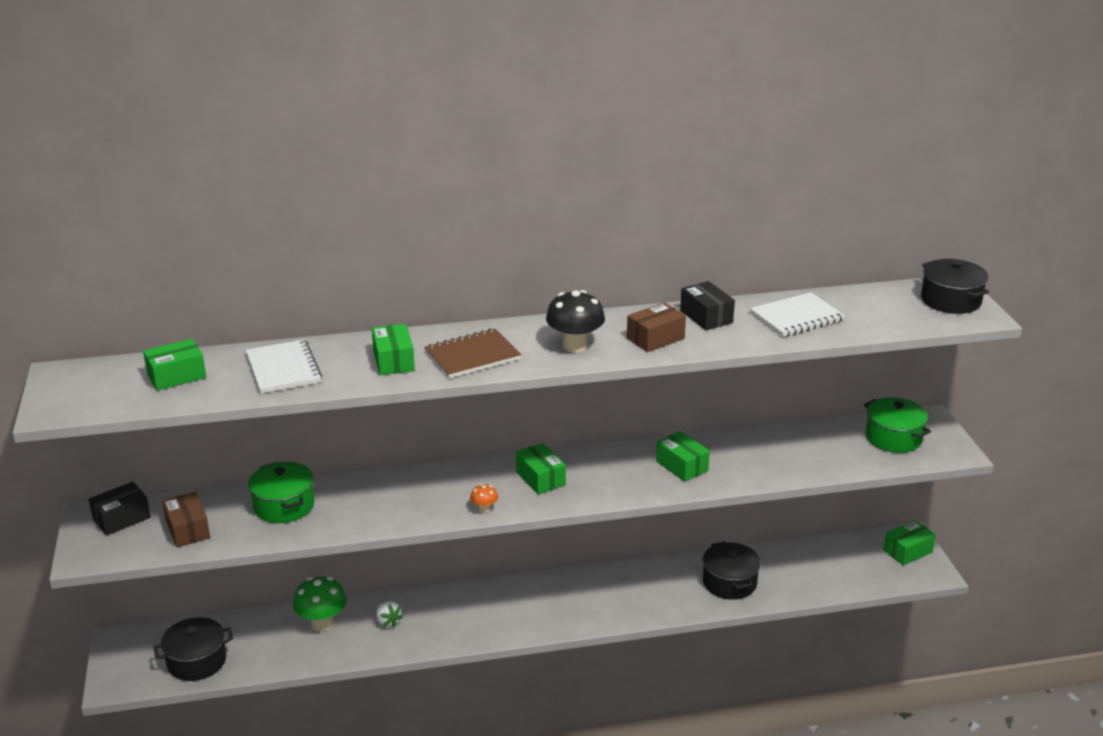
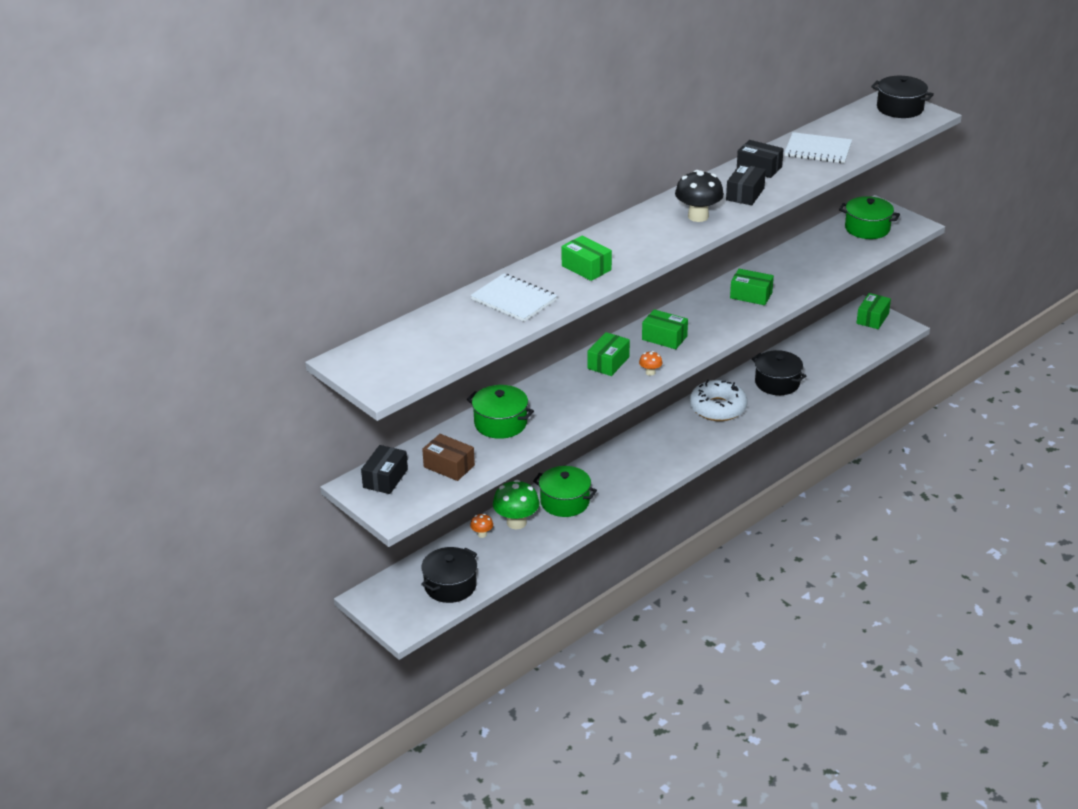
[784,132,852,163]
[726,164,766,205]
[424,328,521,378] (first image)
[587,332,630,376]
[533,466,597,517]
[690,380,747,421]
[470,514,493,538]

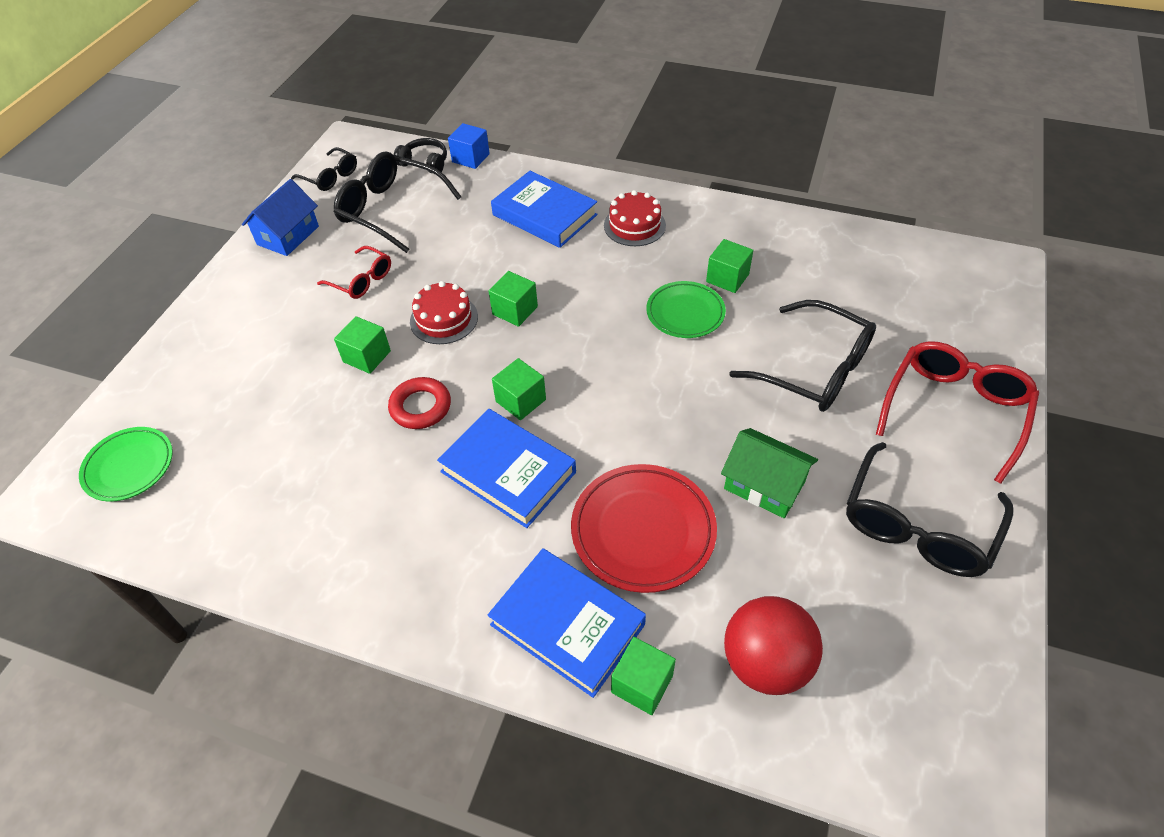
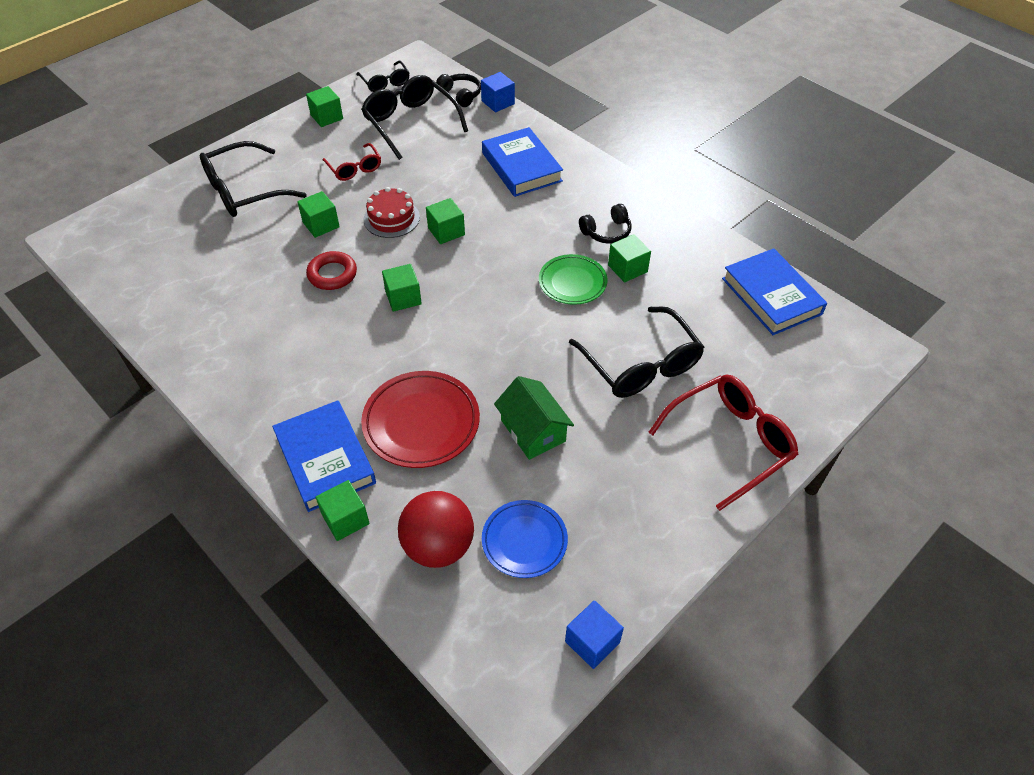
[306,86,343,127]
[604,190,666,246] (first image)
[722,248,827,335]
[79,427,173,502] (first image)
[200,141,307,217]
[579,204,632,244]
[482,500,568,578]
[565,600,624,669]

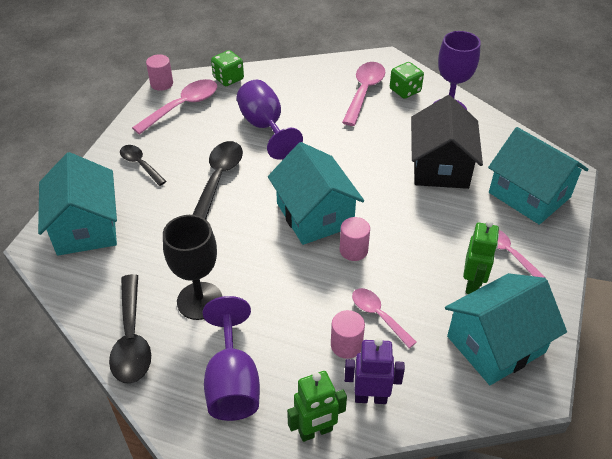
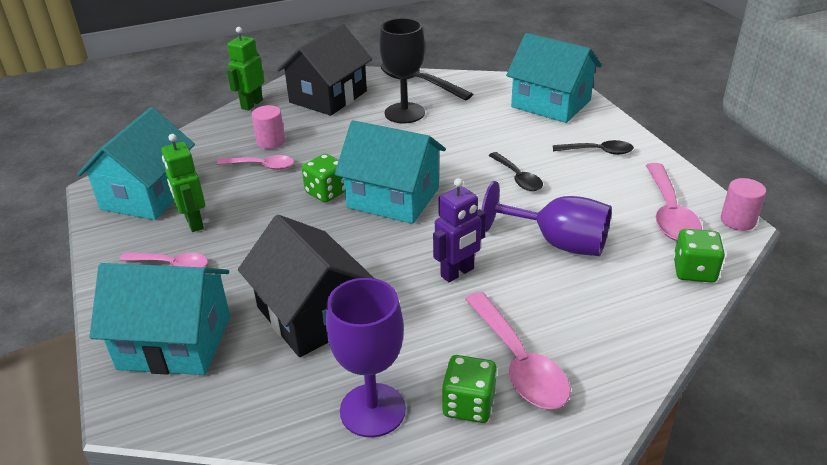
[488,152,543,191]
[302,154,345,203]
[277,24,372,116]
[433,178,486,282]

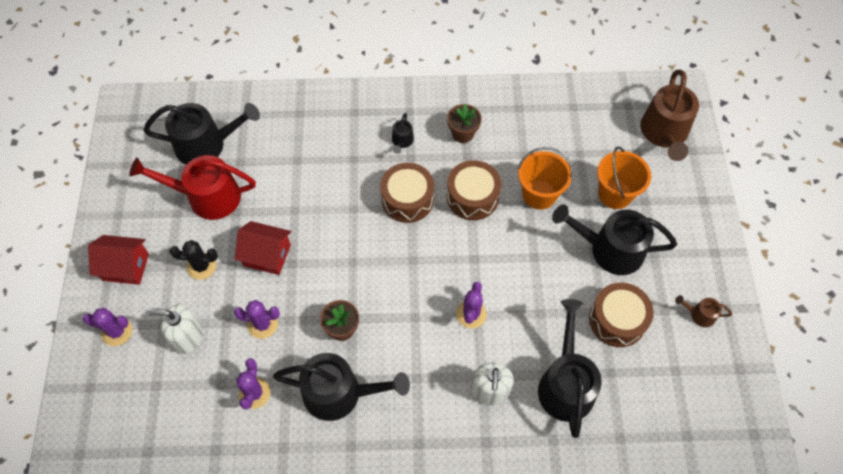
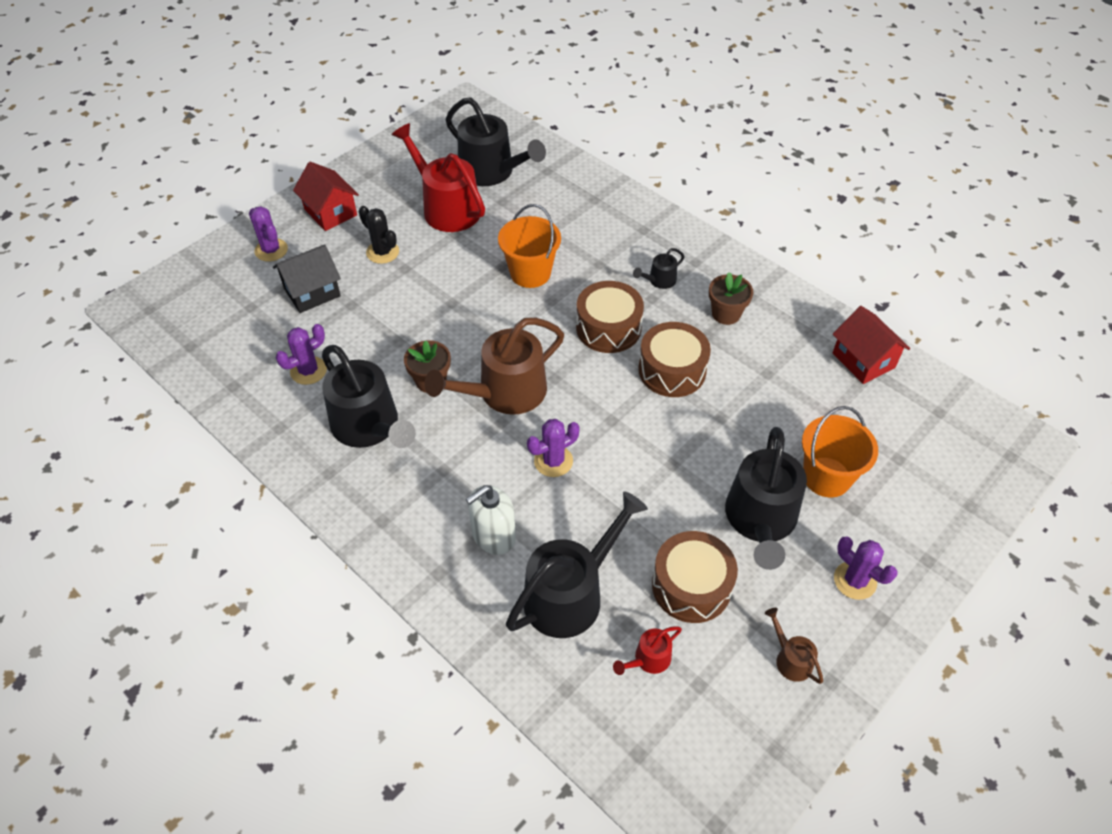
[424,318,564,415]
[498,204,561,288]
[725,427,807,570]
[833,306,911,384]
[834,536,898,600]
[273,244,341,313]
[613,626,682,675]

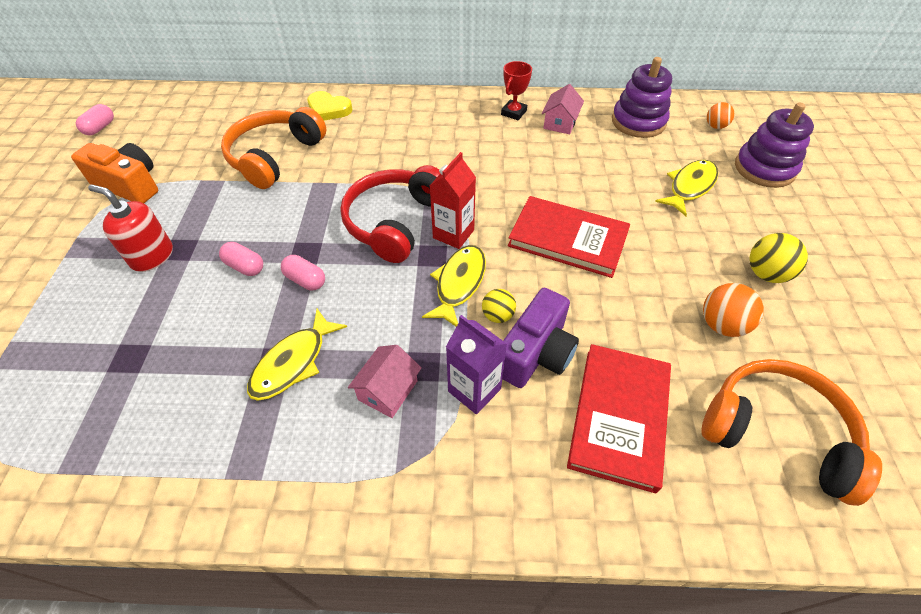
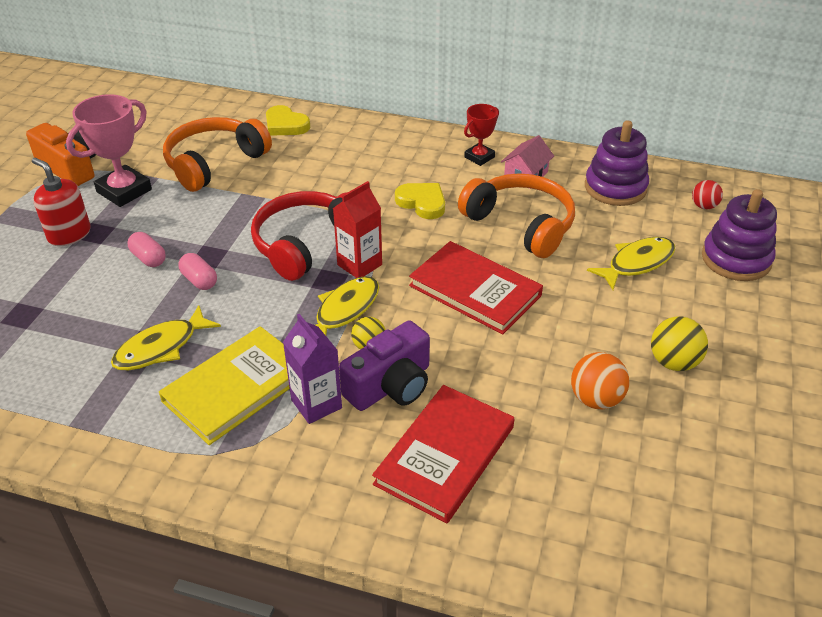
[692,180,723,209]
[76,104,114,136] (first image)
[159,326,290,445]
[458,173,575,258]
[66,94,152,207]
[395,183,445,219]

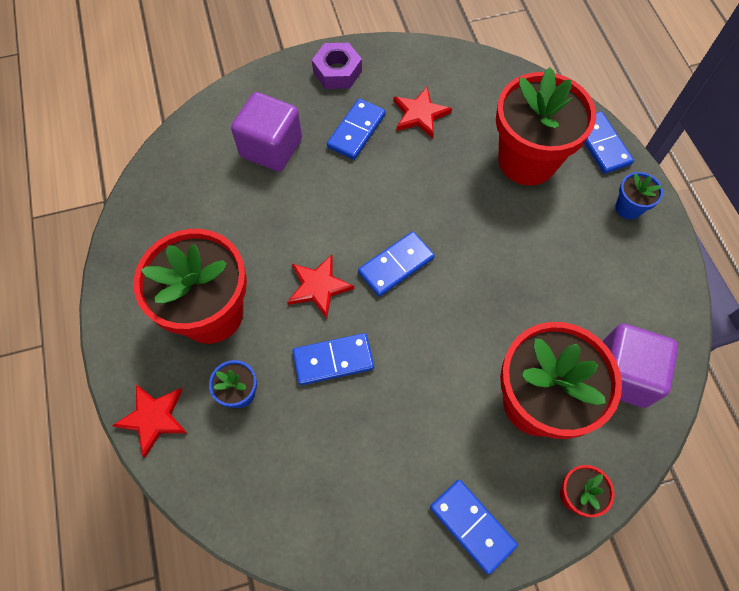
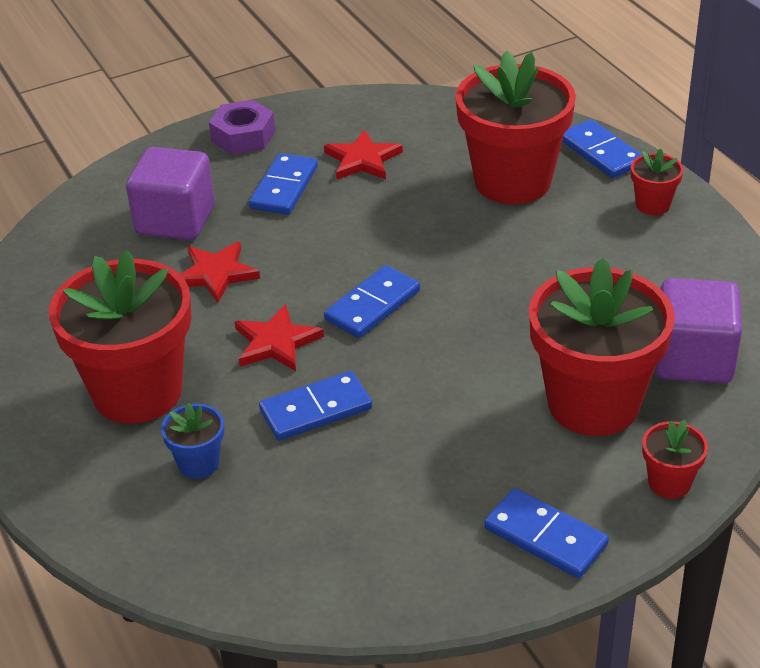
[631,149,684,215]
[180,242,260,303]

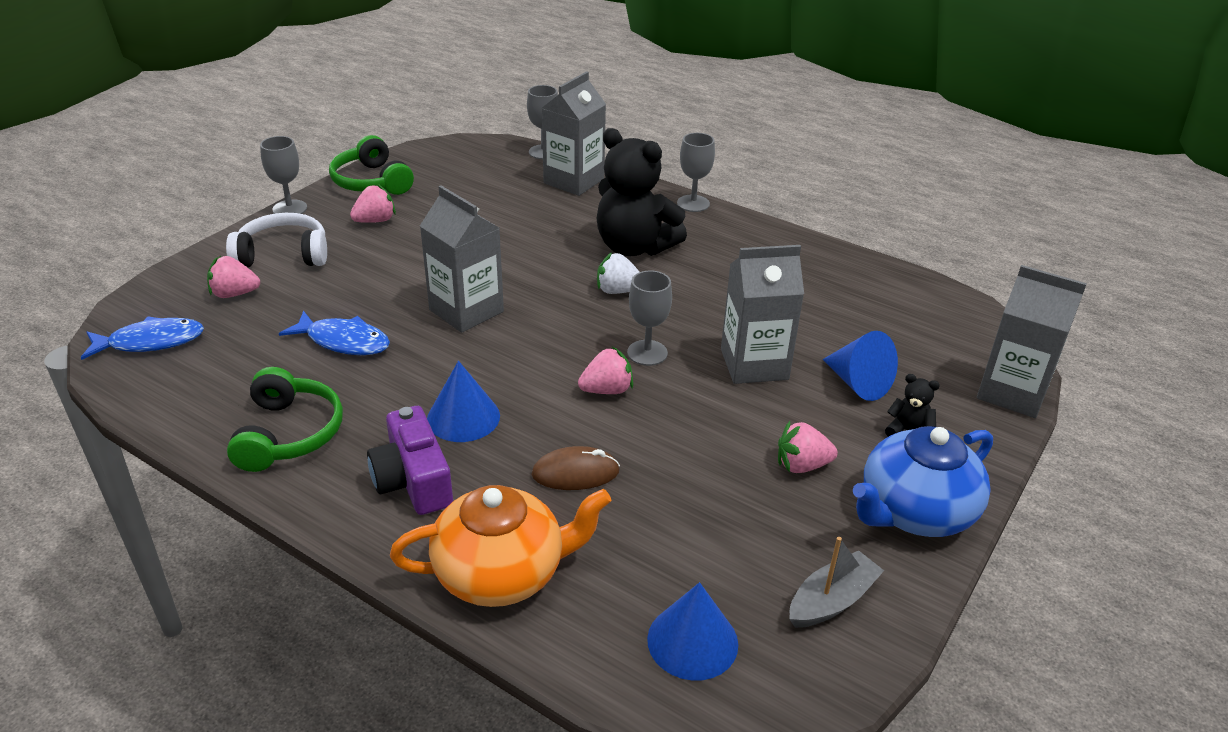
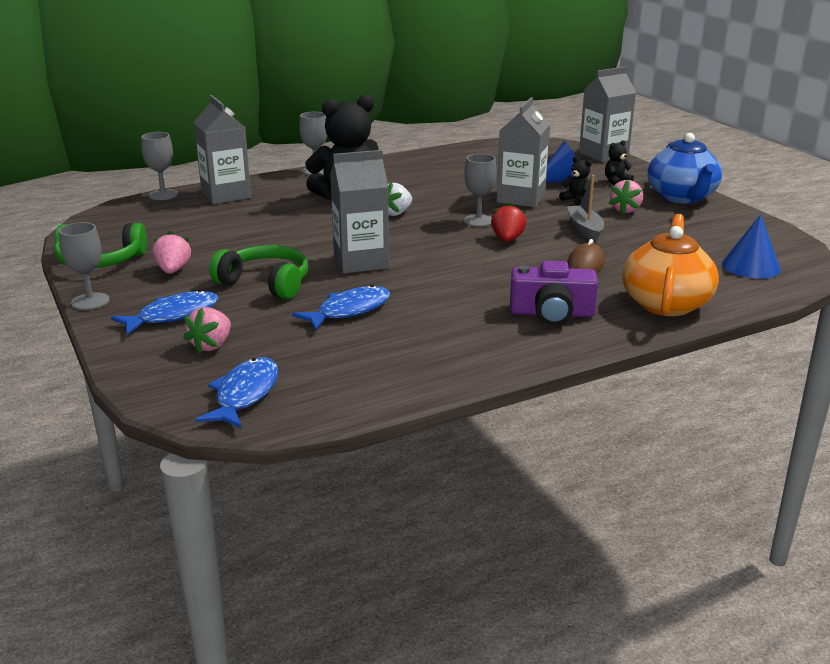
[111,290,219,335]
[491,202,526,242]
[427,361,500,442] (first image)
[209,245,309,299]
[567,175,604,242]
[559,156,592,205]

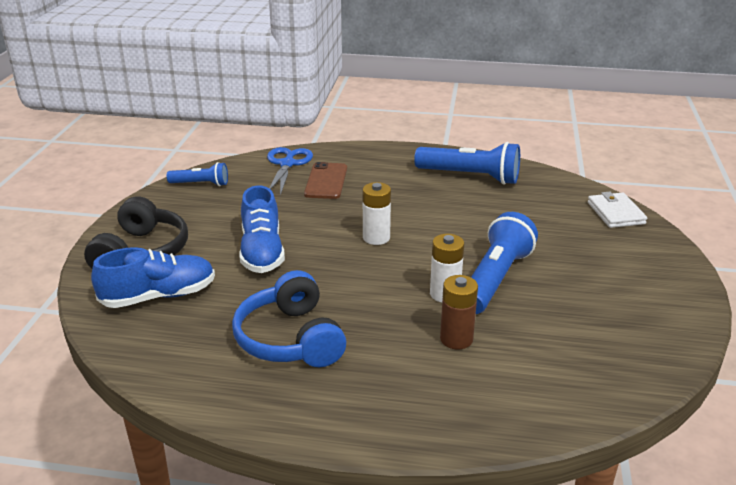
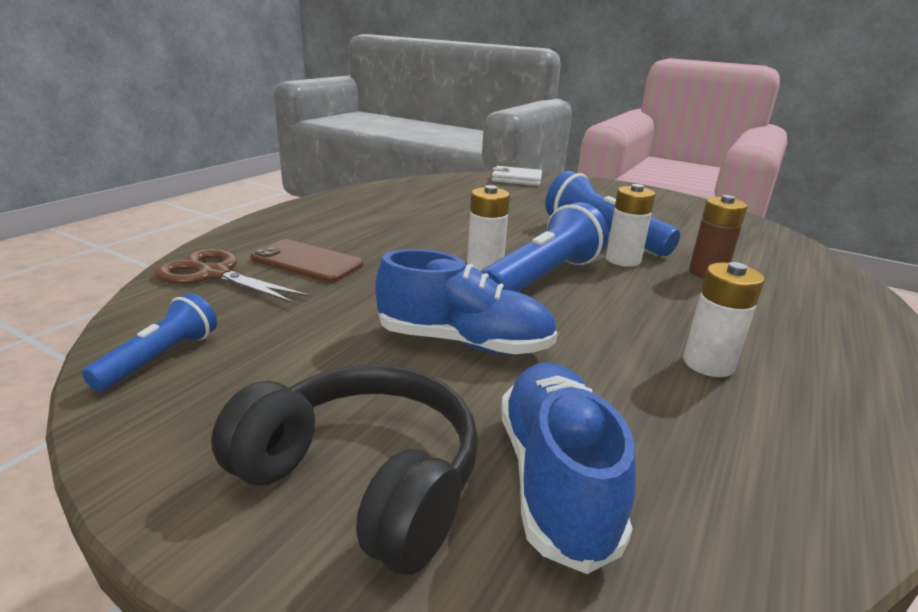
[480,202,609,292]
[154,249,311,304]
[683,262,765,377]

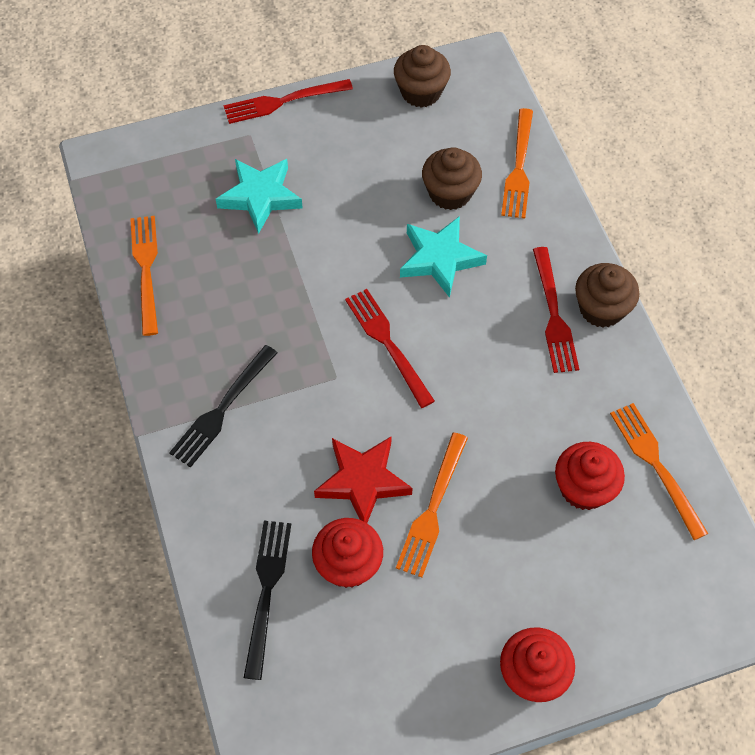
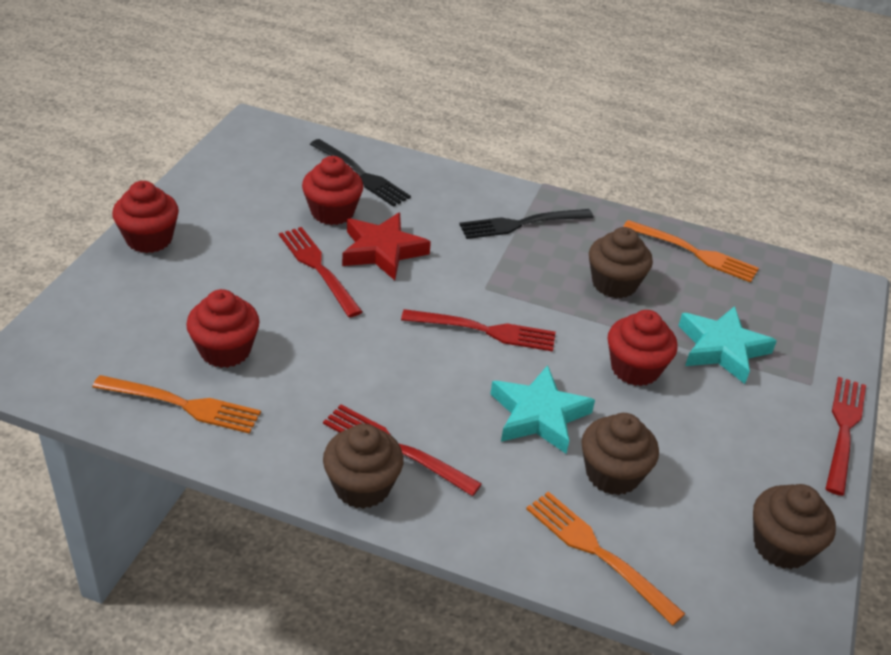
[459,209,594,239]
[279,227,363,317]
[589,227,653,298]
[608,310,678,386]

